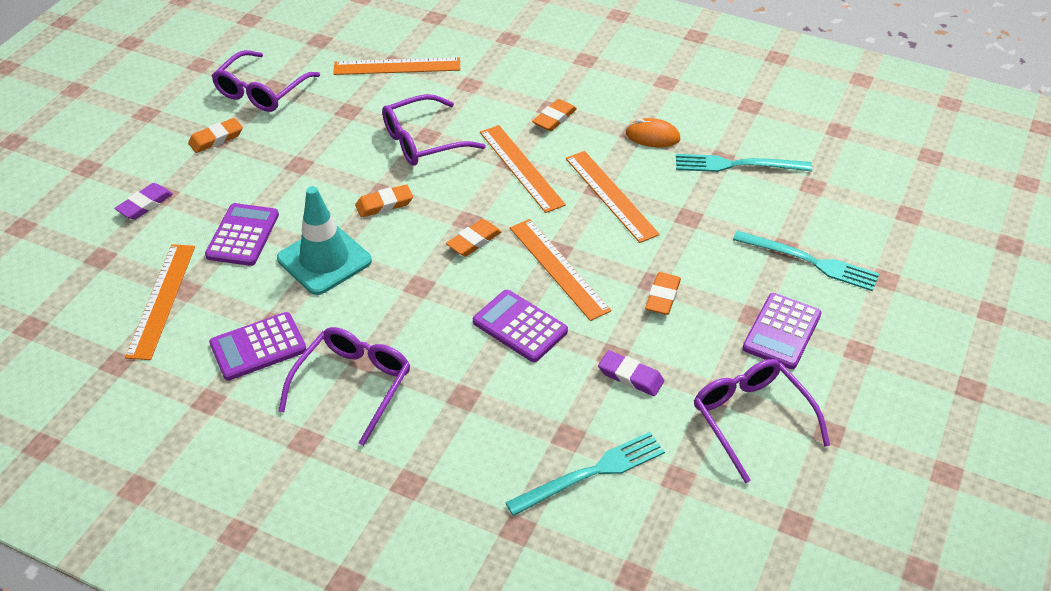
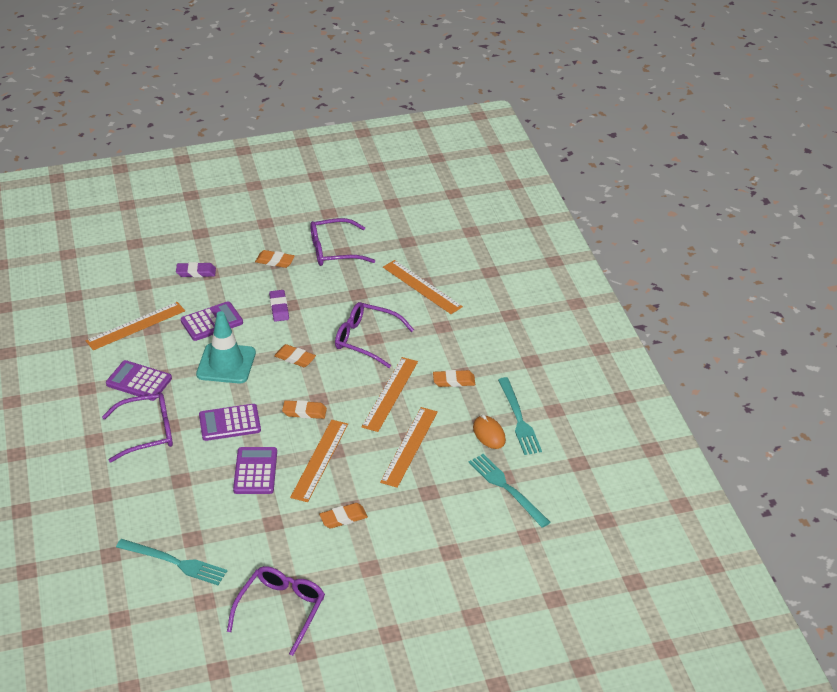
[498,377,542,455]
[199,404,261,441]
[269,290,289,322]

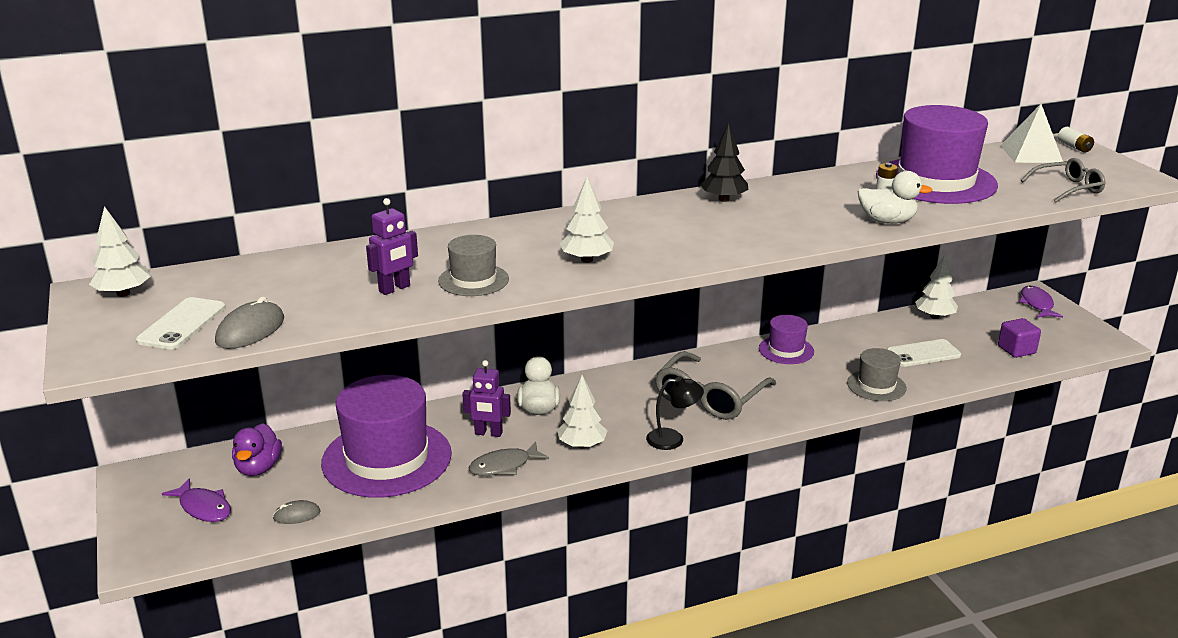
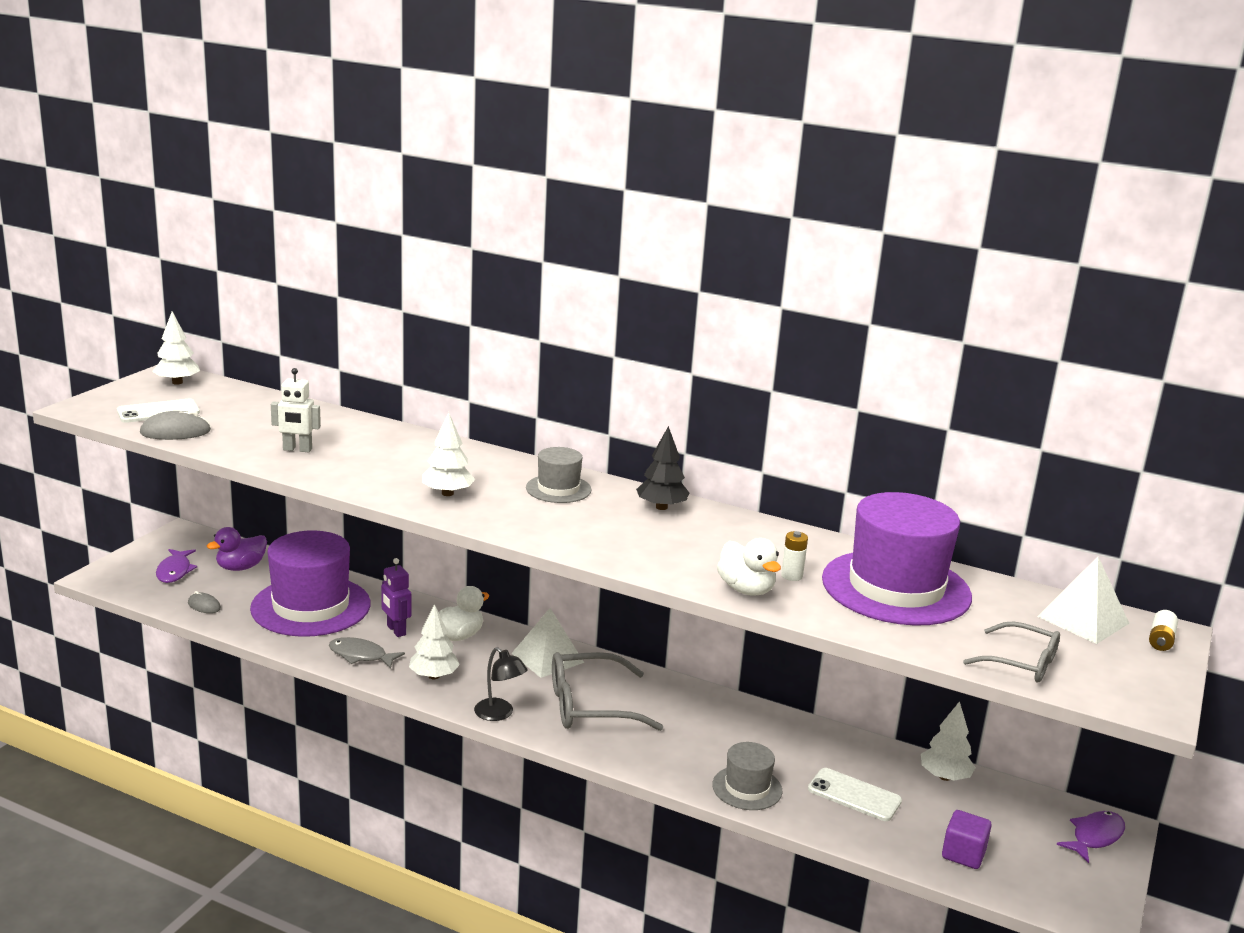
[271,368,321,452]
[526,447,592,503]
[759,315,814,364] (first image)
[511,608,584,678]

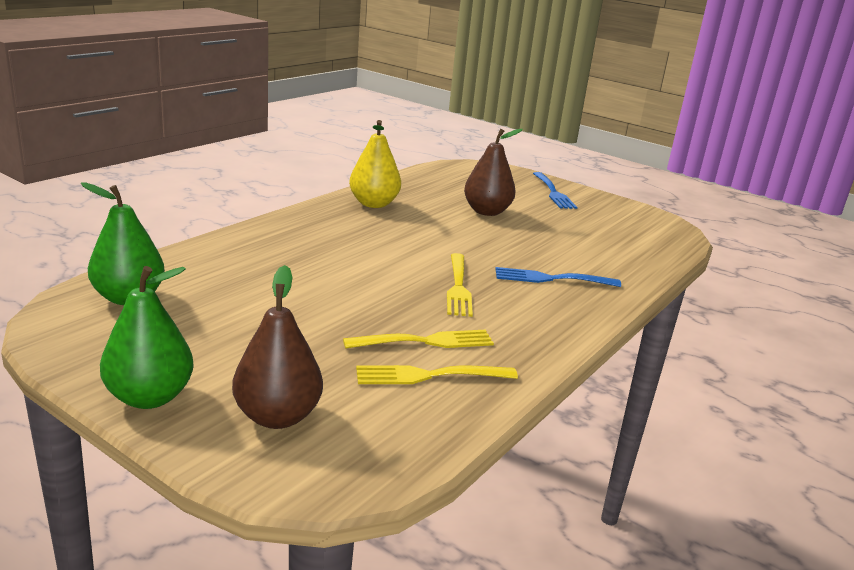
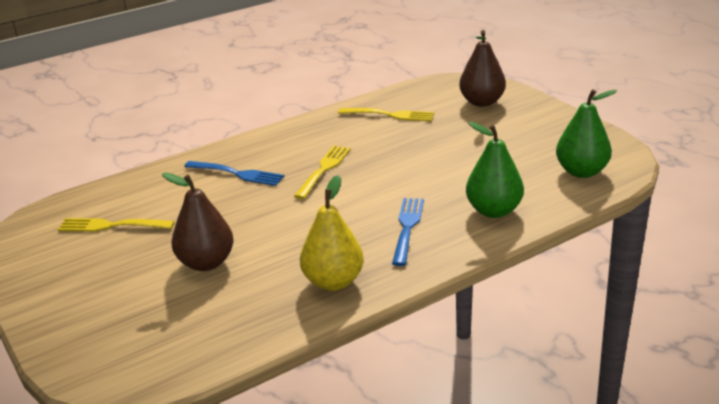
[392,198,424,266]
[466,122,524,218]
[58,218,175,232]

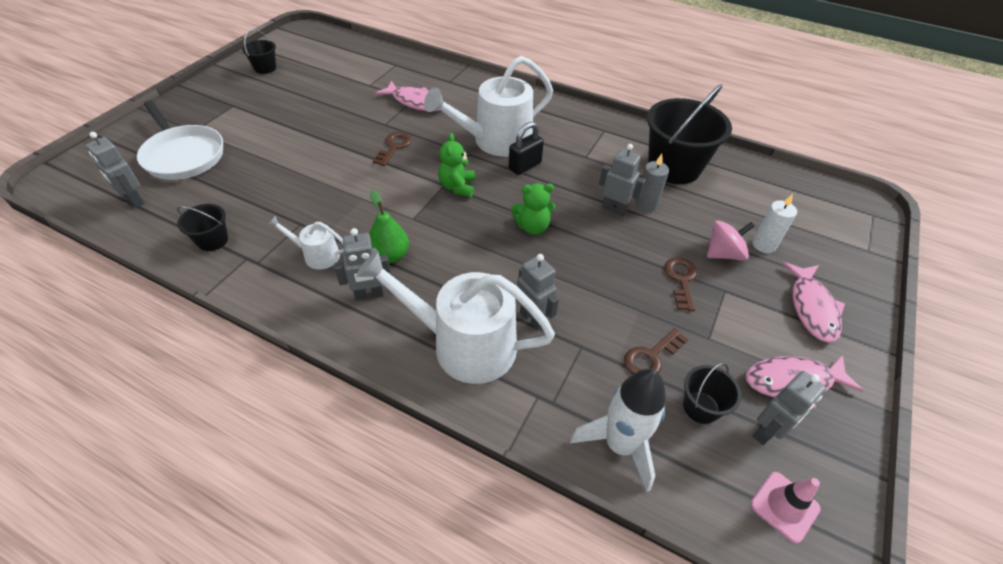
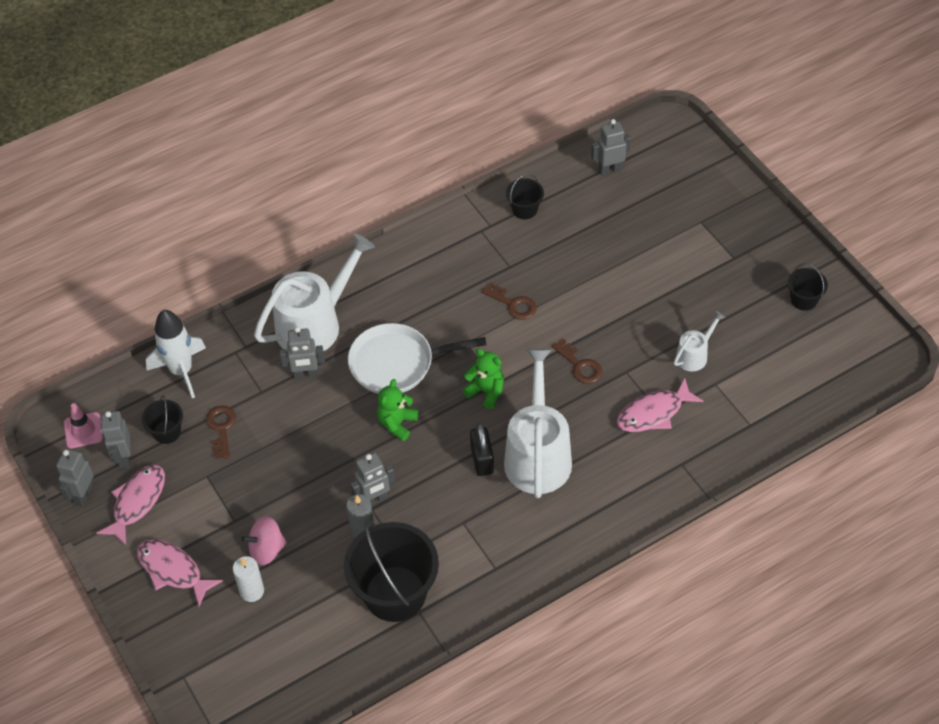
[348,323,487,394]
[369,190,409,263] (first image)
[674,311,726,371]
[241,516,287,565]
[56,449,94,506]
[482,282,537,320]

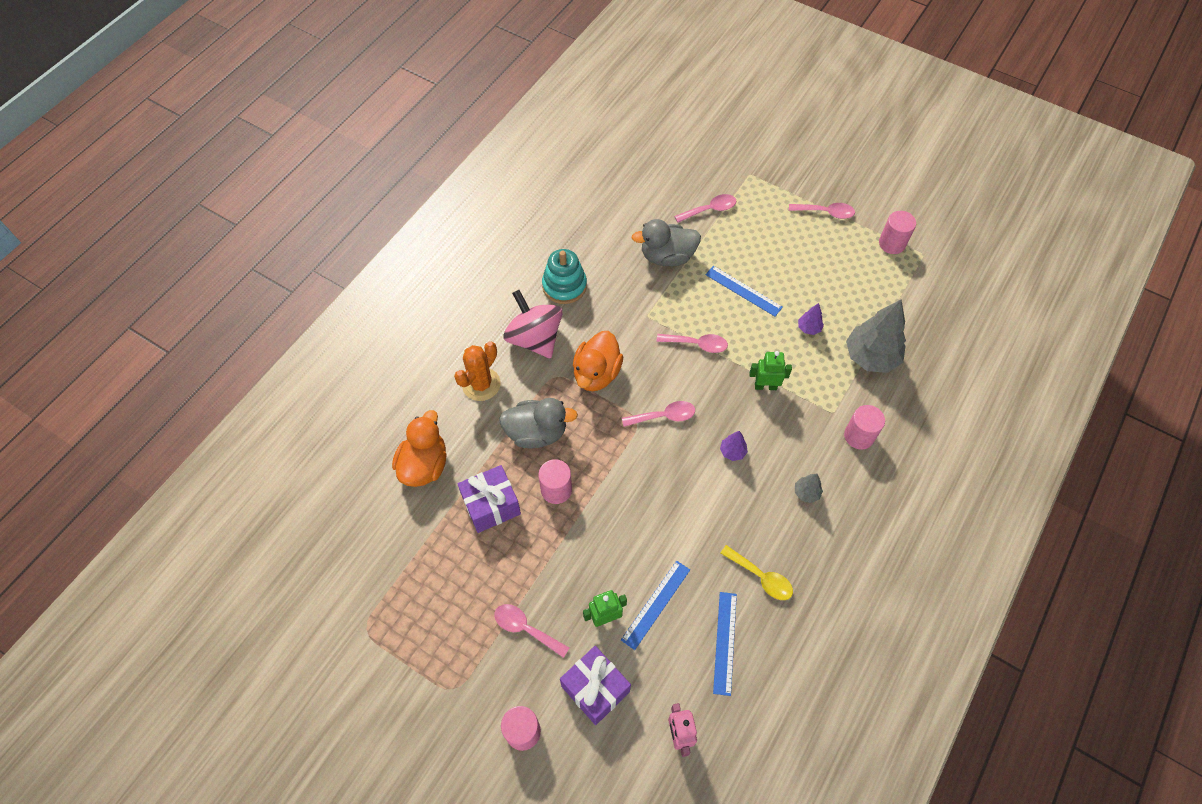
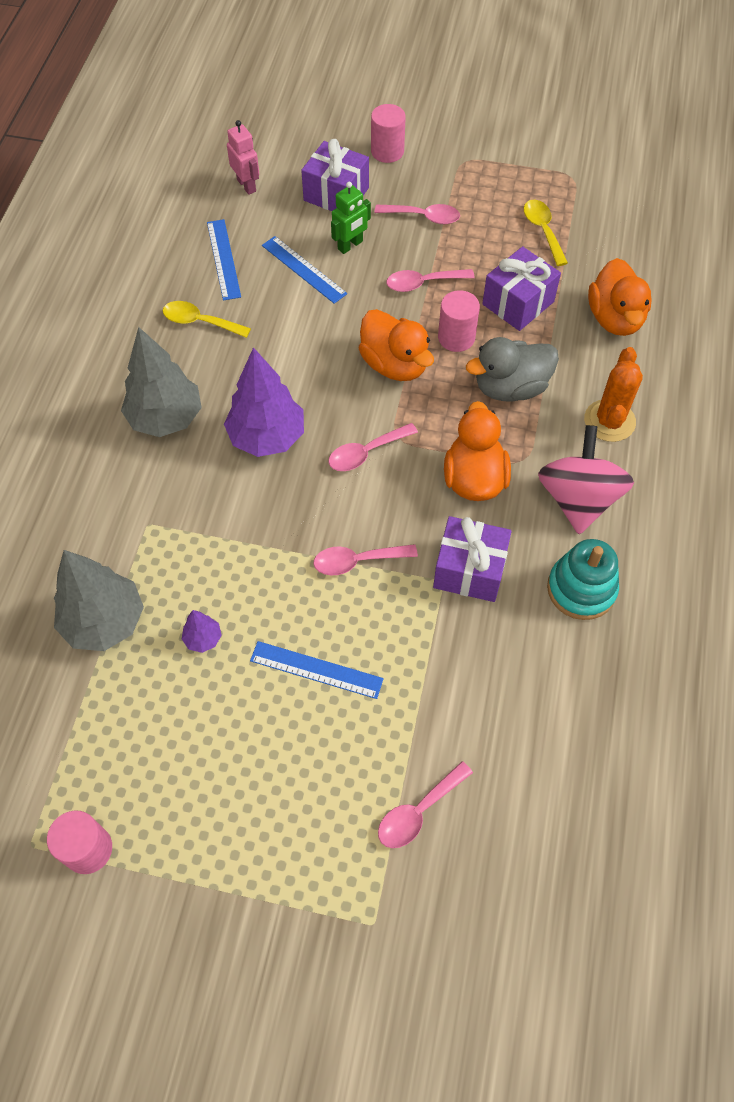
[387,269,475,292]
[632,219,701,266] (first image)
[538,425,634,534]
[749,351,792,390] (first image)
[844,405,885,449] (first image)
[224,347,304,457]
[121,327,202,437]
[262,236,347,304]
[524,200,568,266]
[359,309,434,381]
[433,516,512,602]

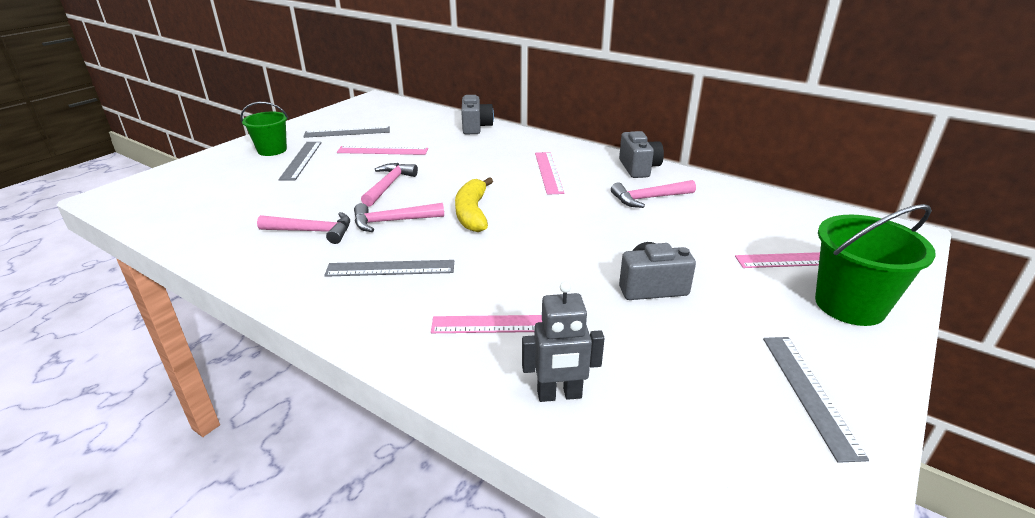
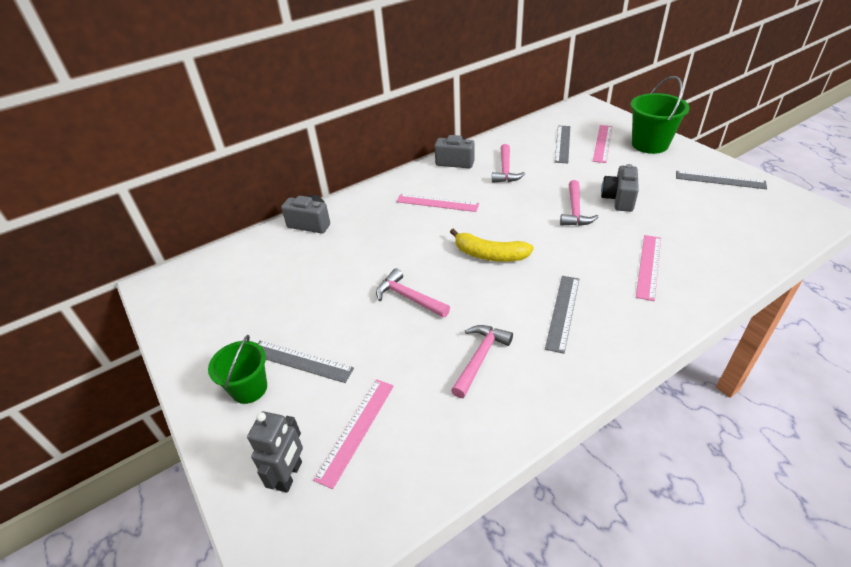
[555,126,570,163]
[313,379,394,489]
[560,180,599,226]
[247,411,303,493]

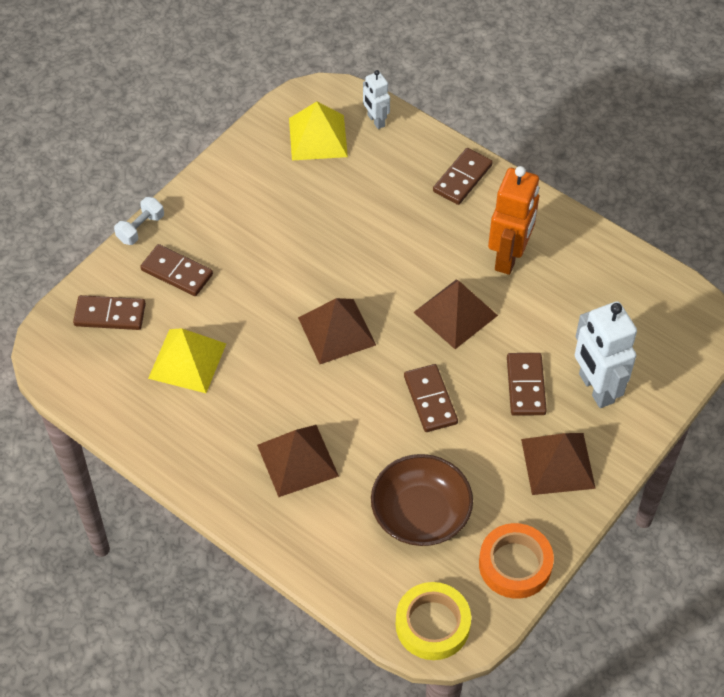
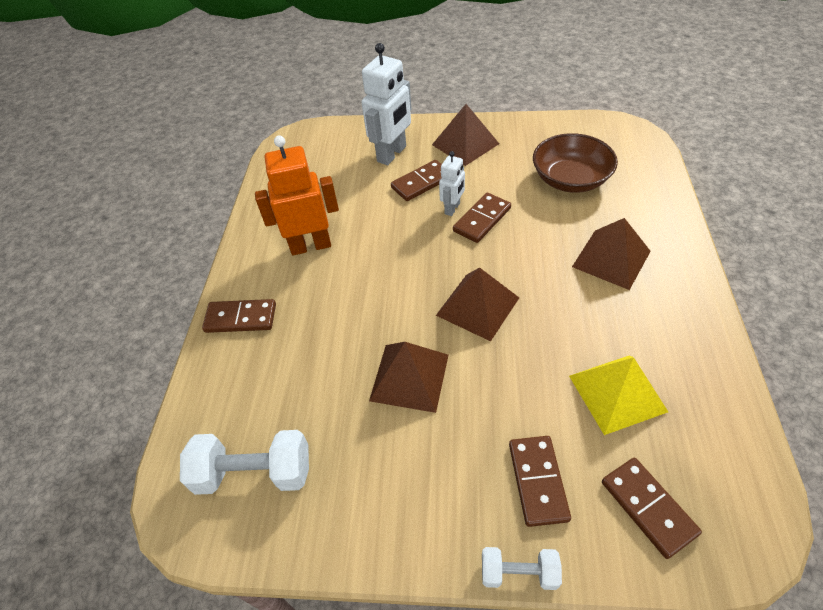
[439,151,465,216]
[180,430,309,495]
[369,342,449,413]
[479,523,554,599] (first image)
[396,582,471,660] (first image)

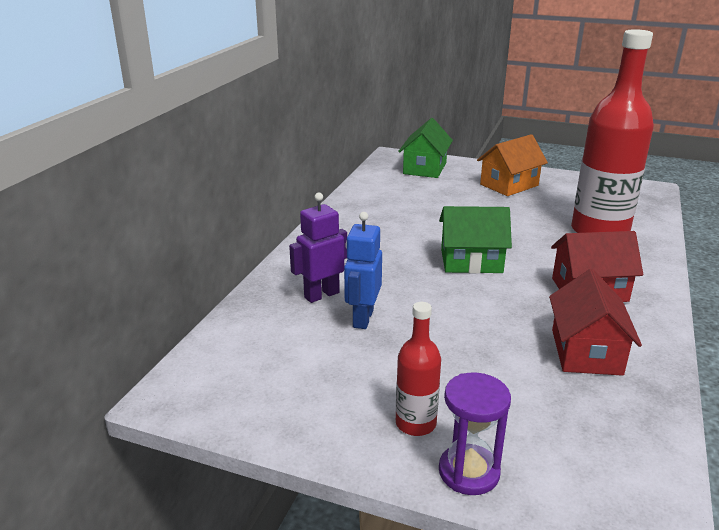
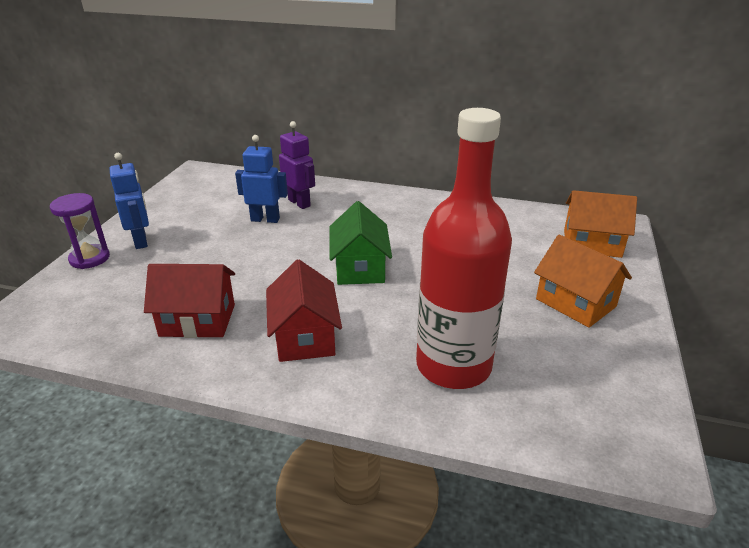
[564,190,637,258]
[110,153,149,249]

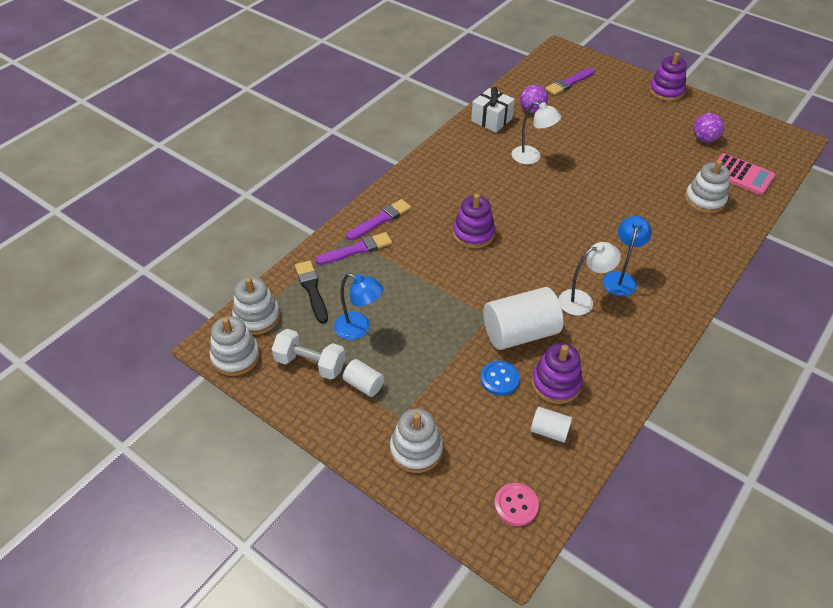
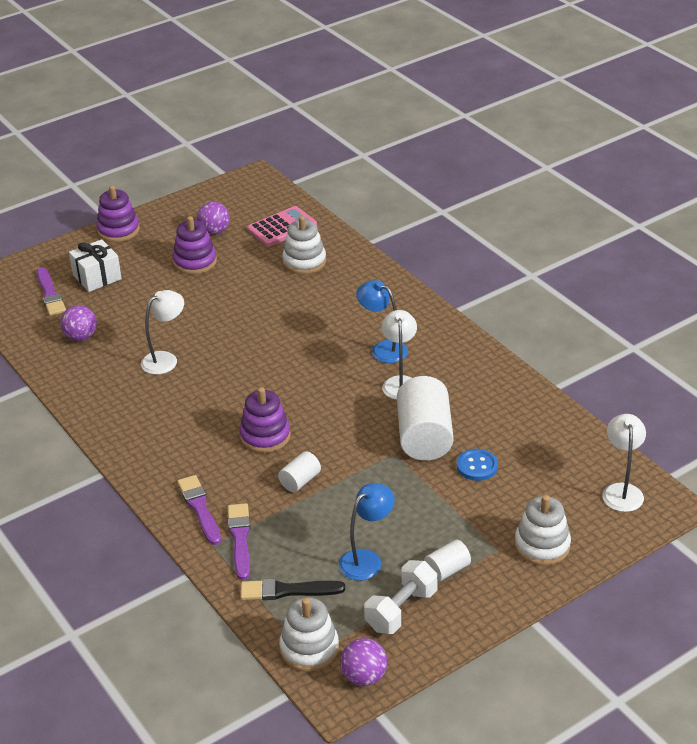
[69,239,122,292]
[340,638,387,686]
[172,216,217,274]
[278,451,321,492]
[602,414,646,512]

